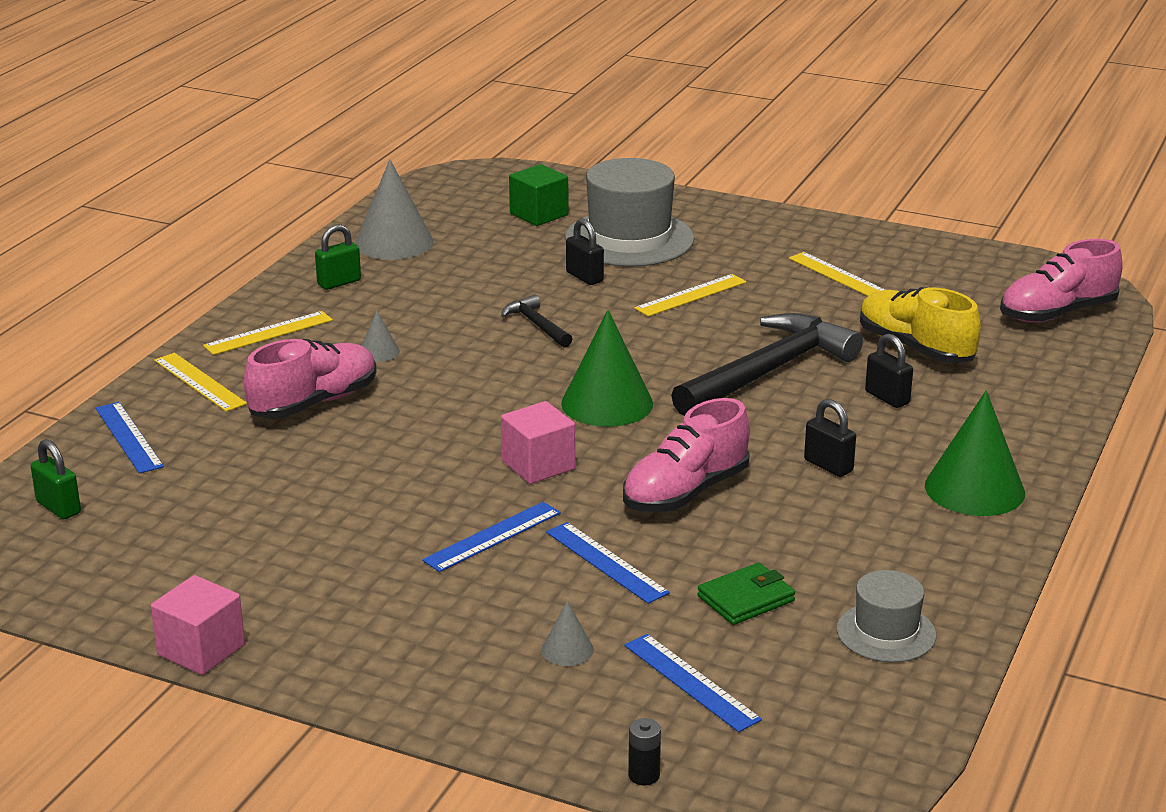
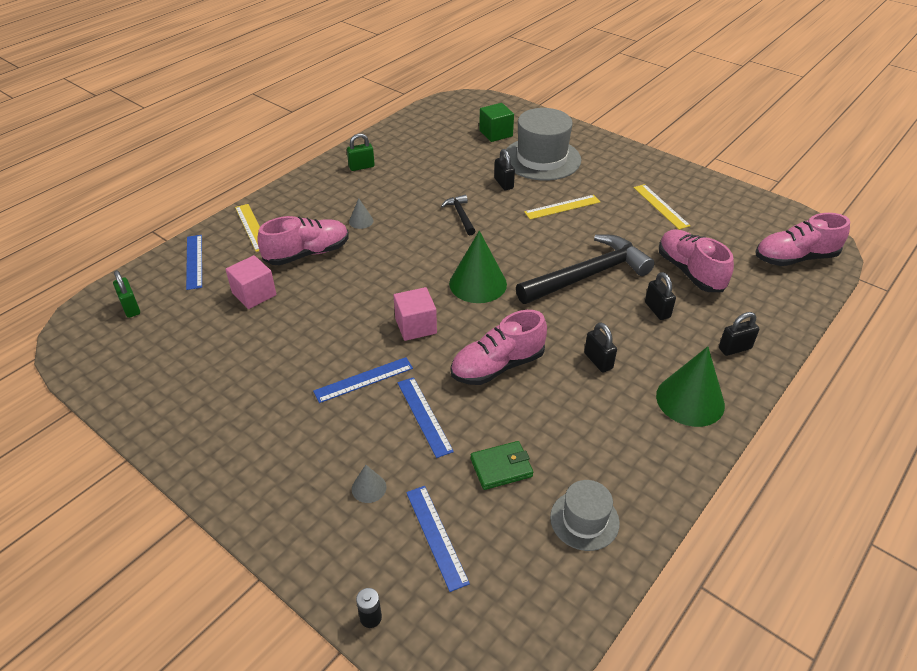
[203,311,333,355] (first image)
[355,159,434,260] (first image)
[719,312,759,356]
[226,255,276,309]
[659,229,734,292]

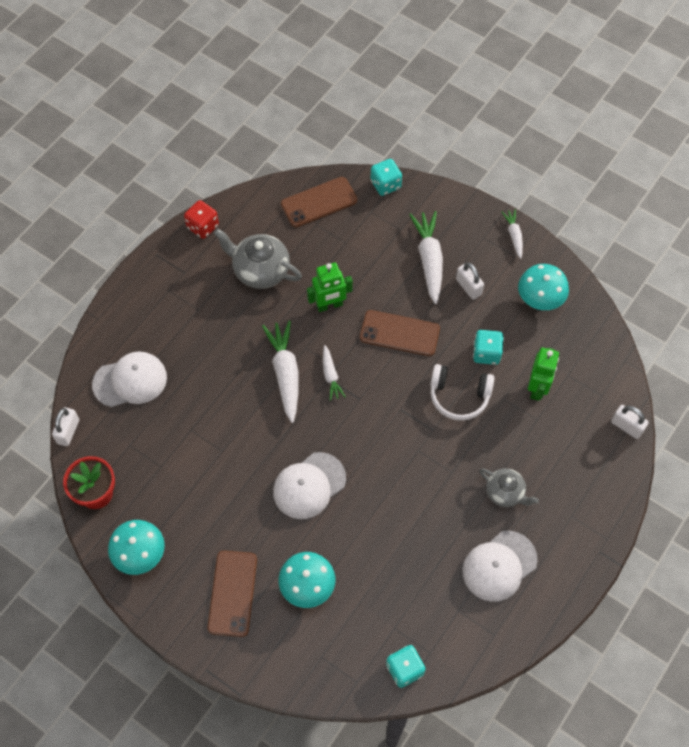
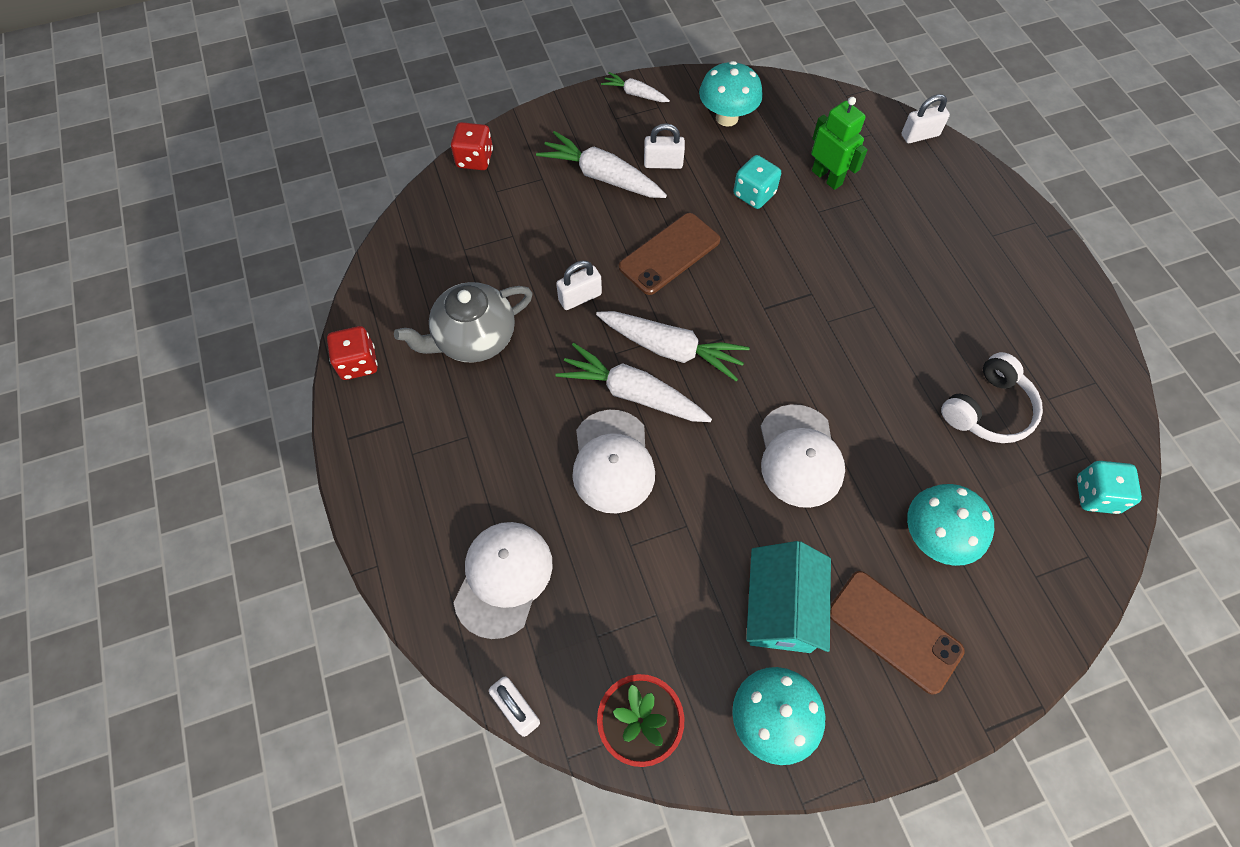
[281,177,357,227] (first image)
[479,468,539,507] (first image)
[746,541,831,653]
[941,352,1043,443]
[572,410,655,513]
[556,261,602,310]
[451,122,493,170]
[596,311,750,382]

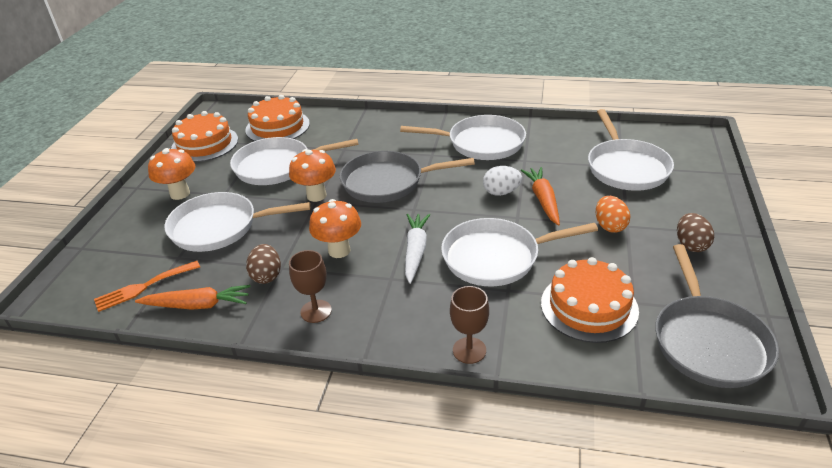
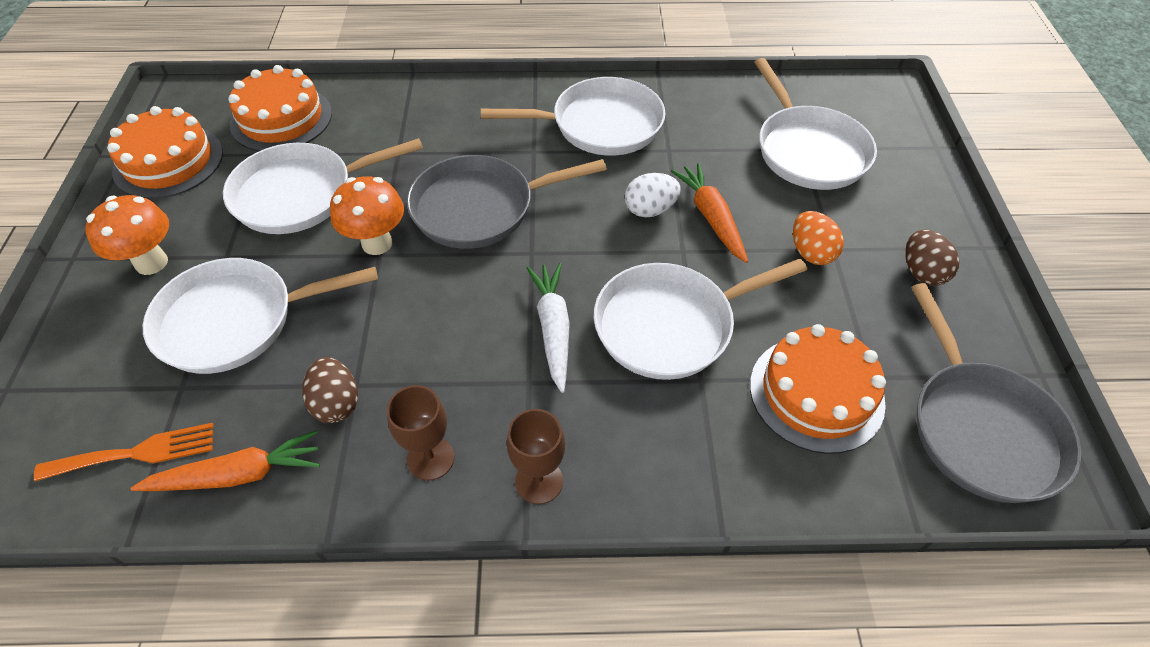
[309,199,361,258] (first image)
[507,409,565,504]
[34,423,214,481]

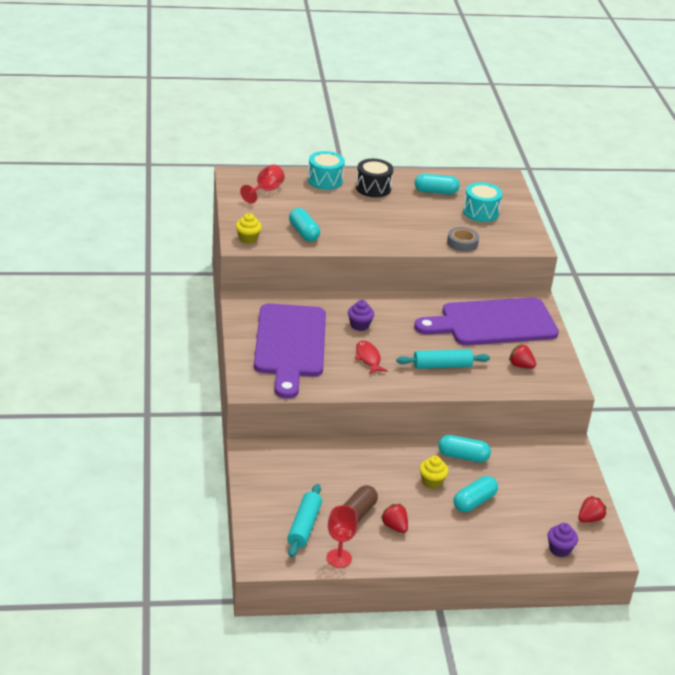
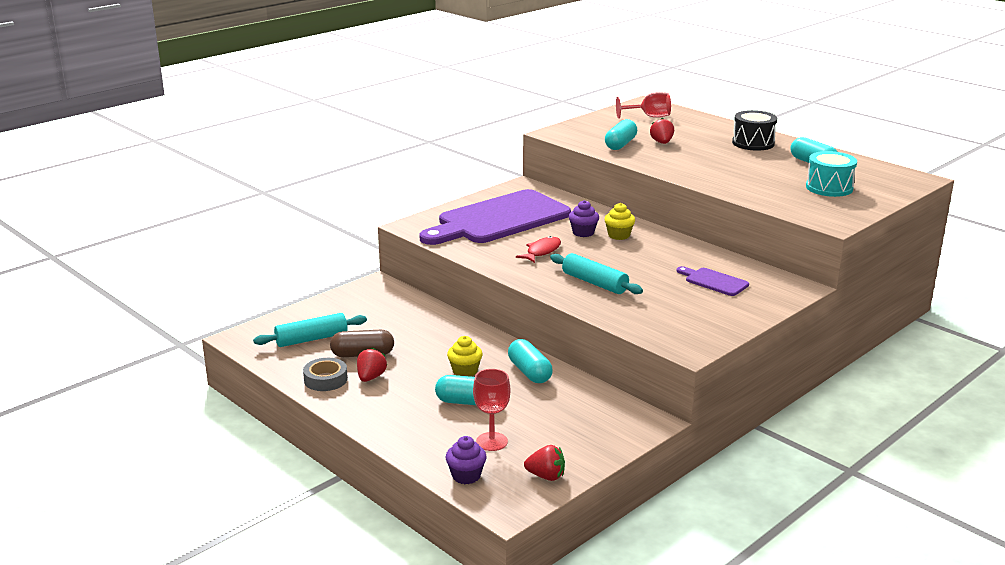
[308,151,345,190] (first image)
[604,203,635,240]
[473,369,511,451]
[303,358,348,391]
[650,118,674,144]
[677,266,749,296]

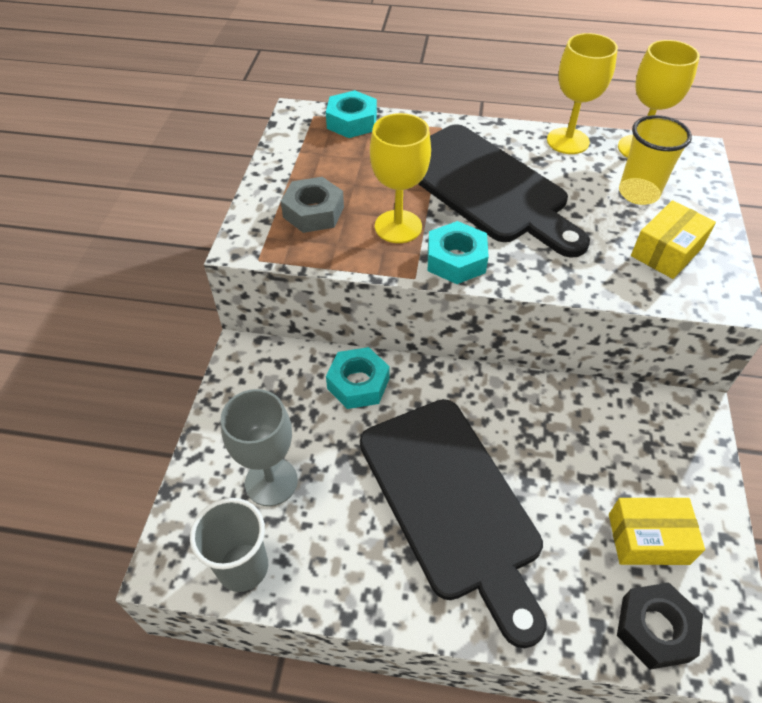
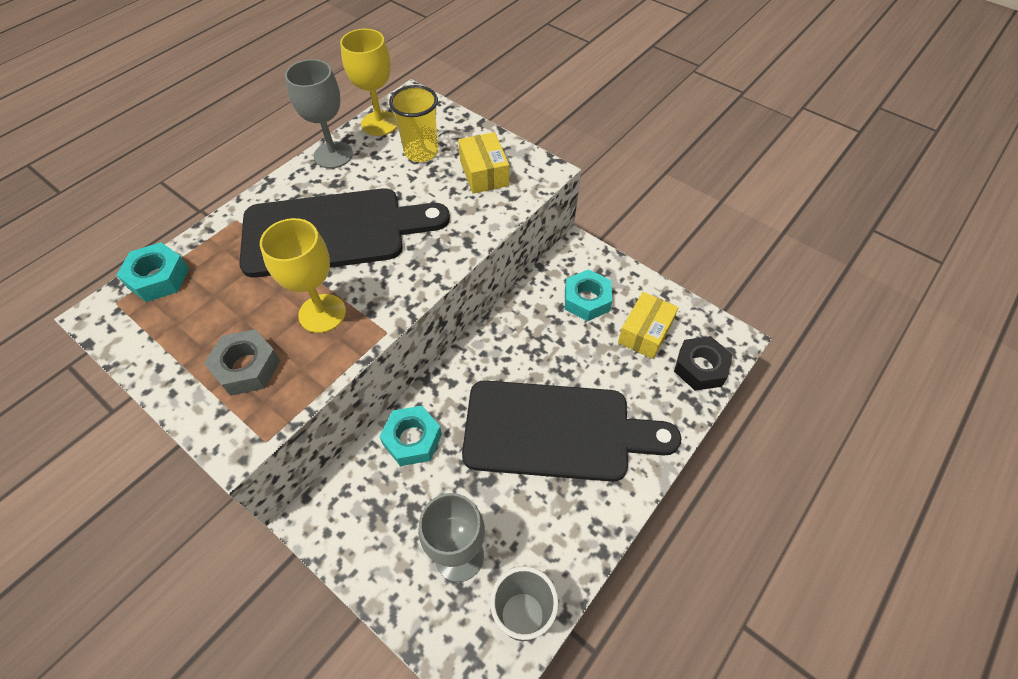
[565,269,612,321]
[285,59,353,168]

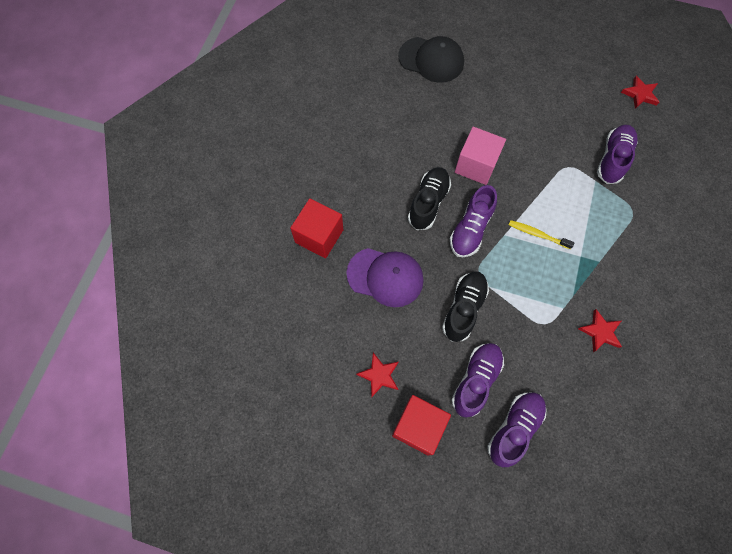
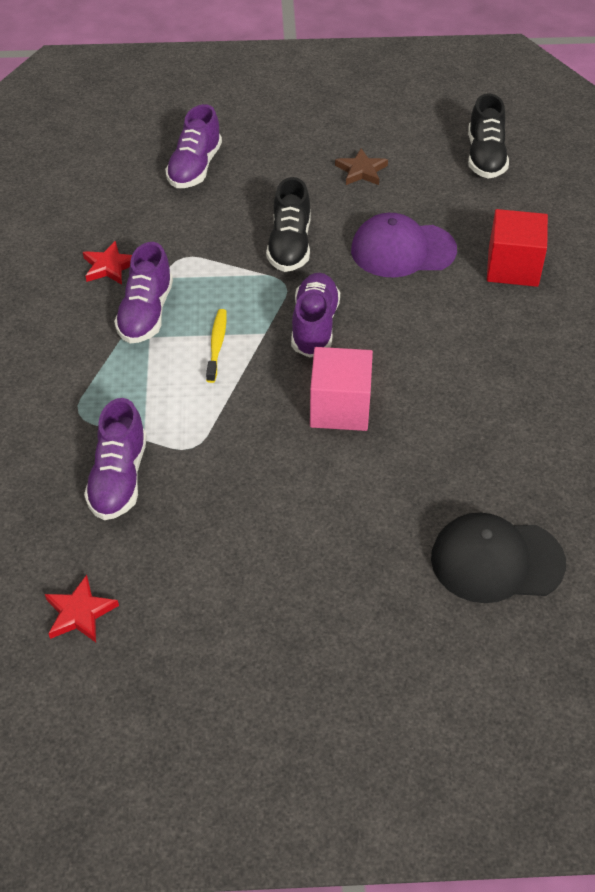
[392,395,451,456] (first image)
[468,93,509,178]
[114,242,173,343]
[335,148,388,185]
[206,309,227,383]

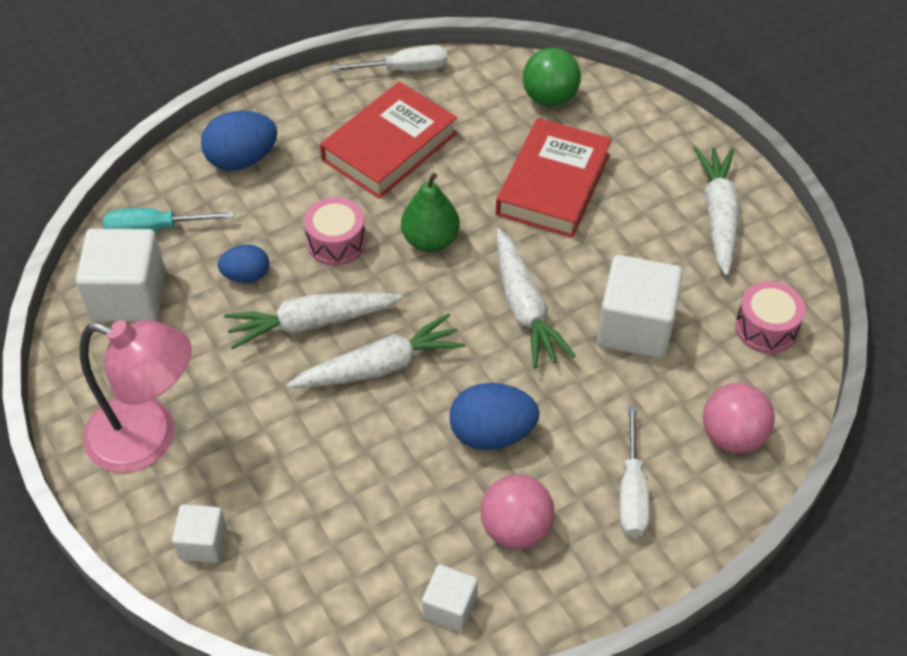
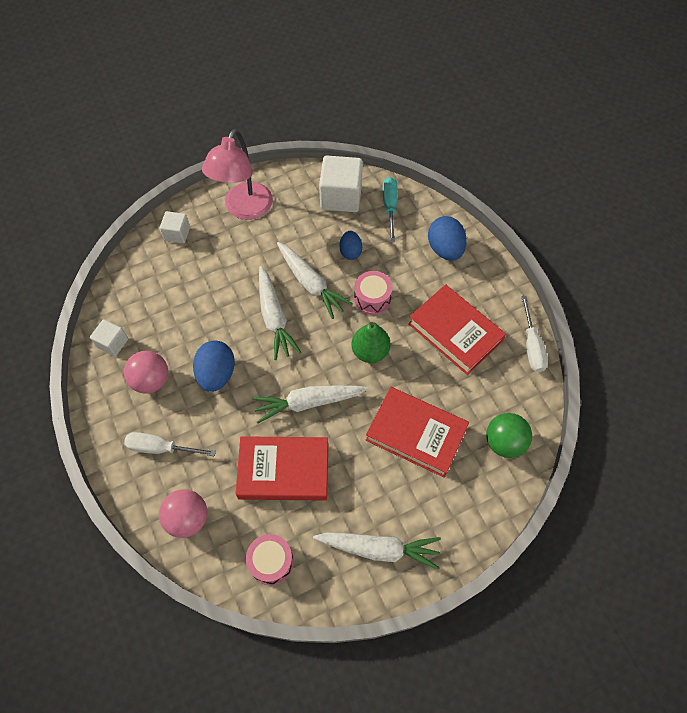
[236,436,328,501]
[277,242,353,319]

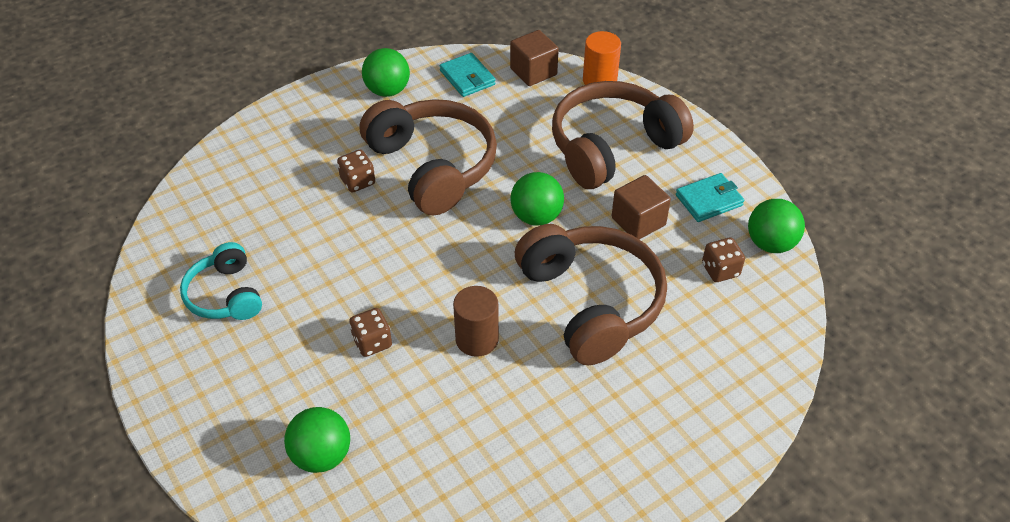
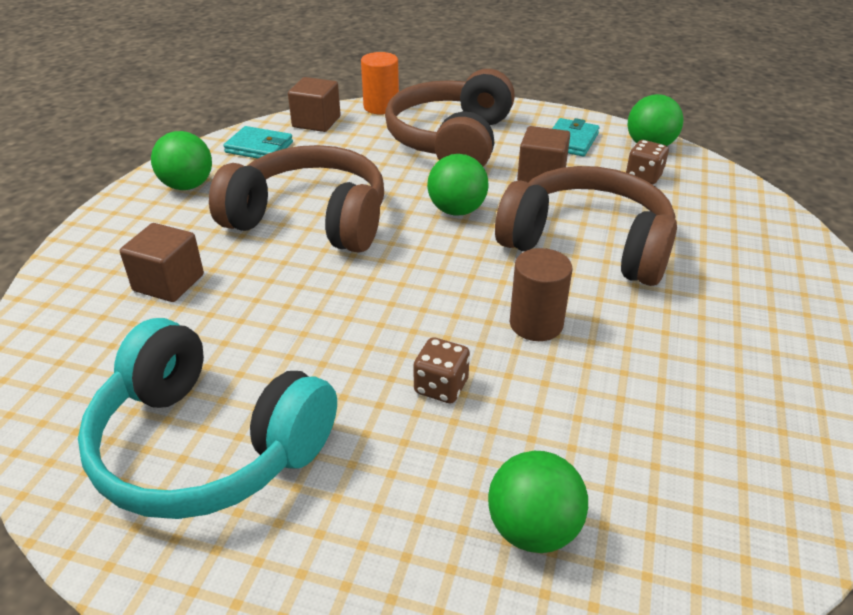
[337,149,375,192] (first image)
[120,223,204,302]
[78,318,337,519]

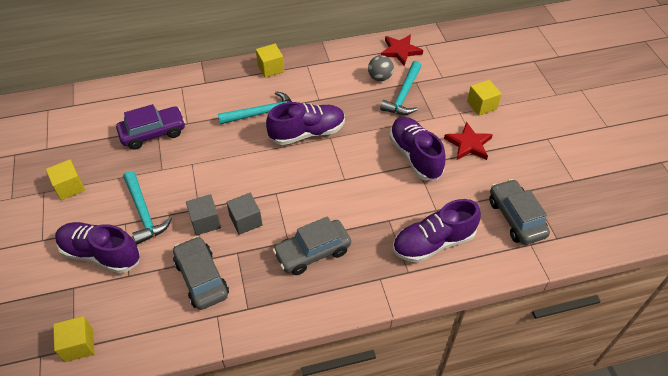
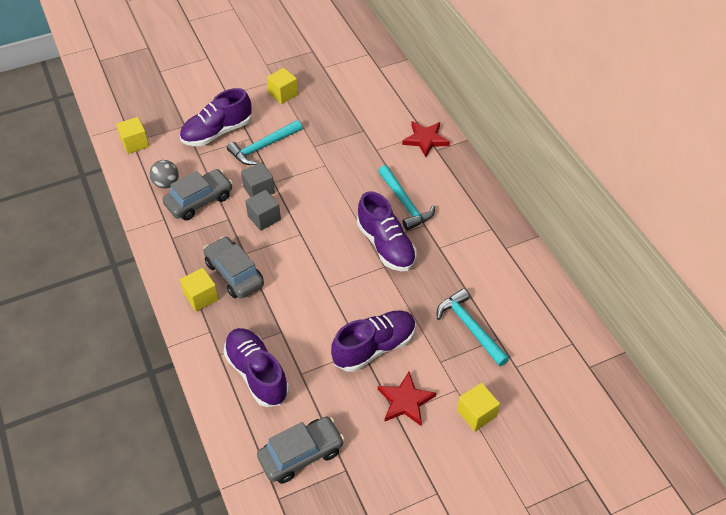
[116,104,185,150] (first image)
[180,268,219,312]
[150,160,179,188]
[402,121,450,157]
[180,88,252,146]
[437,289,509,366]

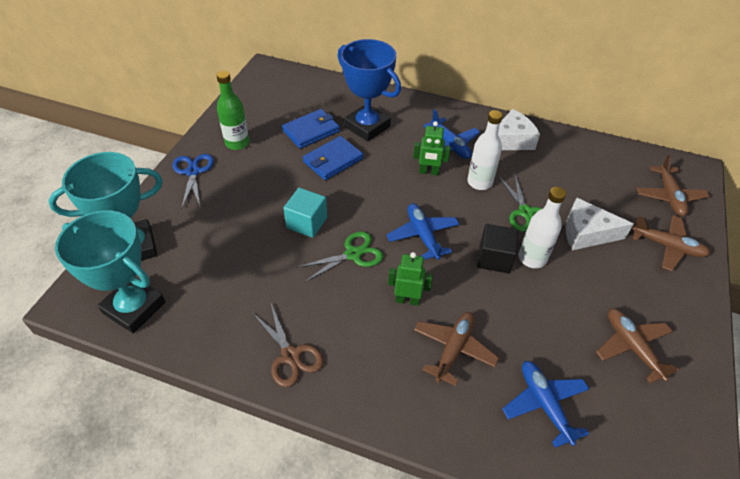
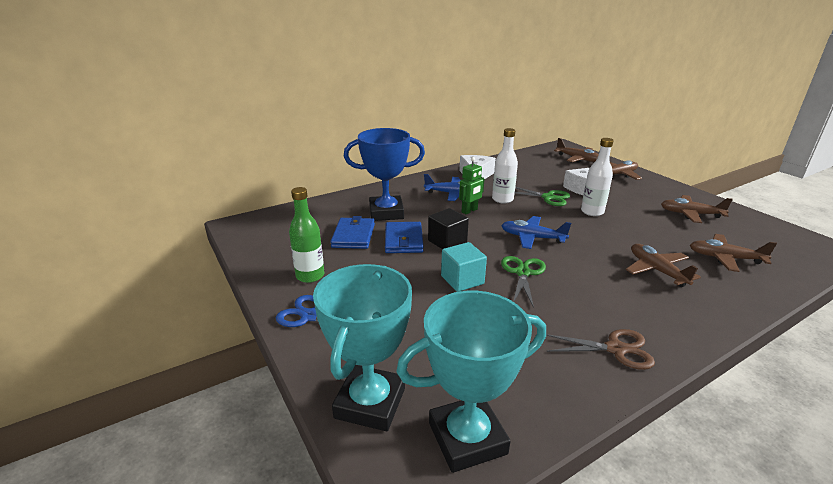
[388,252,433,306] (first image)
[428,208,469,249]
[690,234,777,272]

